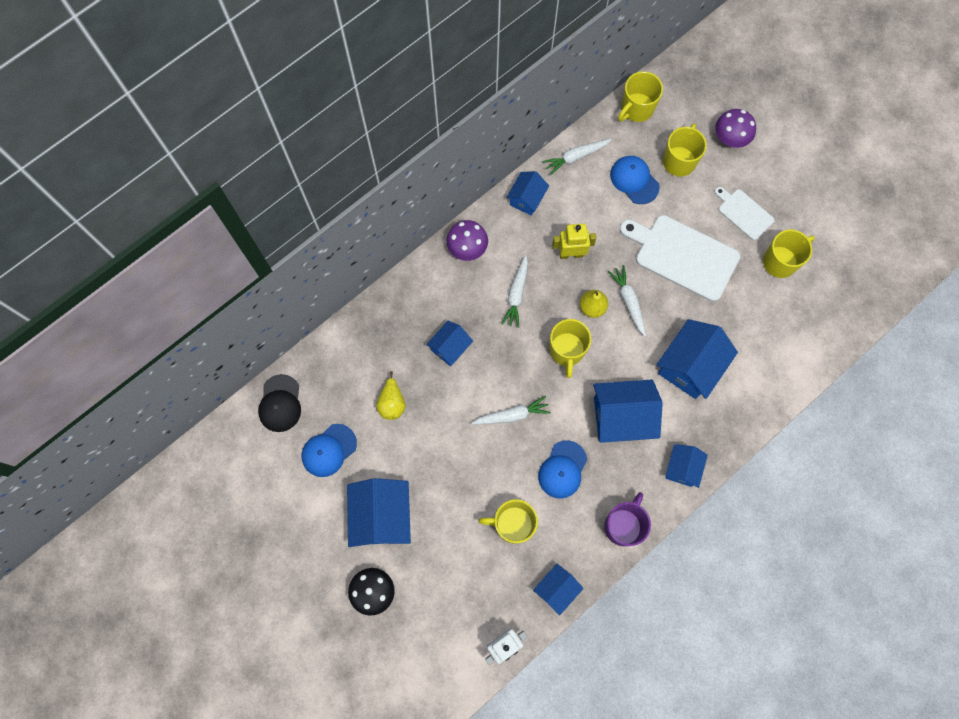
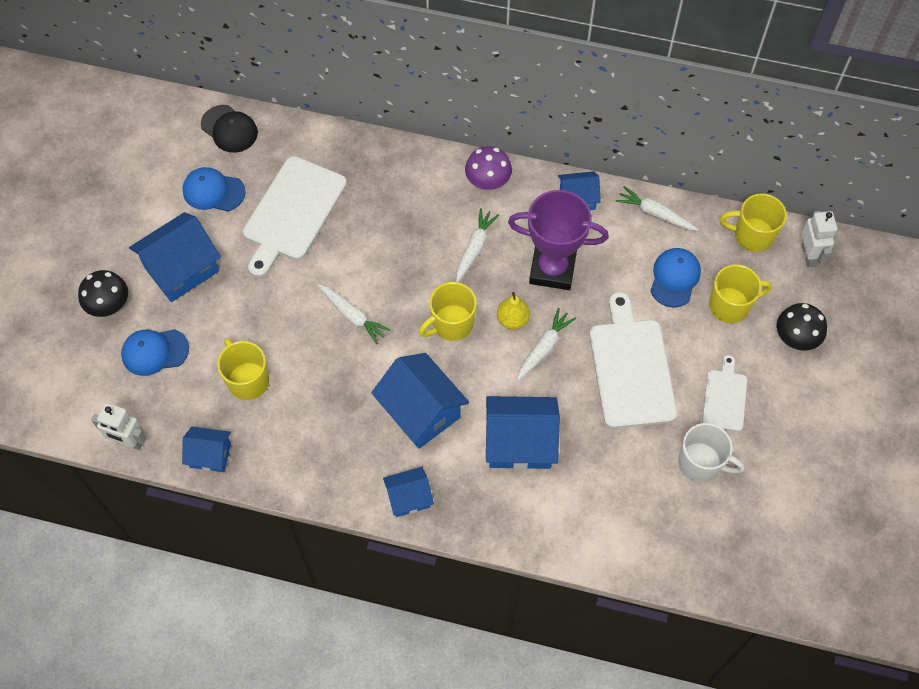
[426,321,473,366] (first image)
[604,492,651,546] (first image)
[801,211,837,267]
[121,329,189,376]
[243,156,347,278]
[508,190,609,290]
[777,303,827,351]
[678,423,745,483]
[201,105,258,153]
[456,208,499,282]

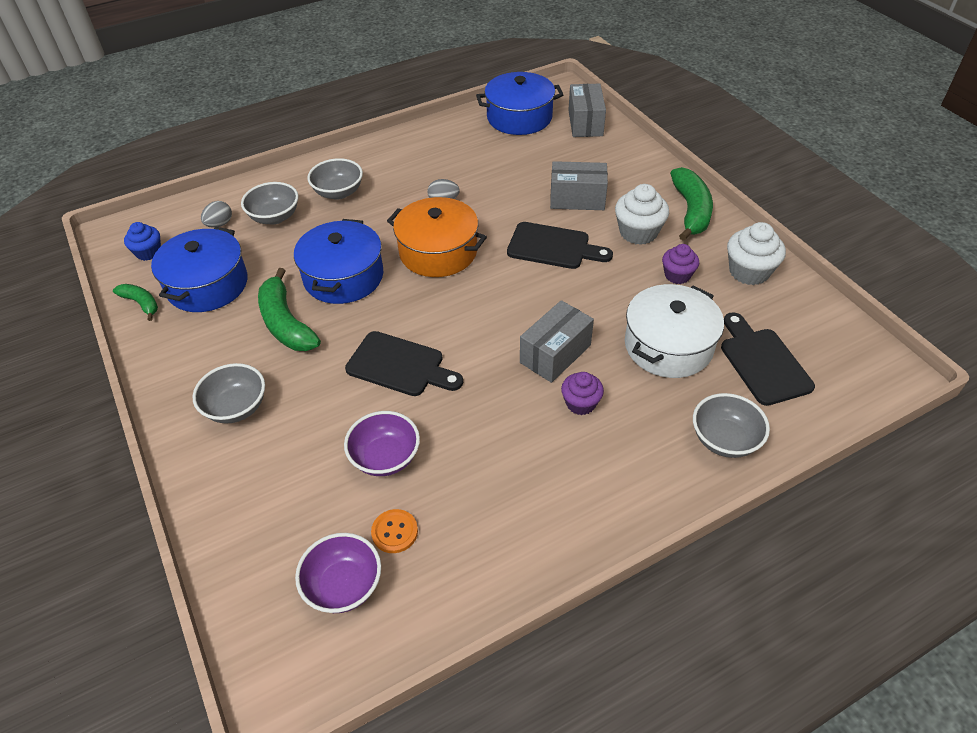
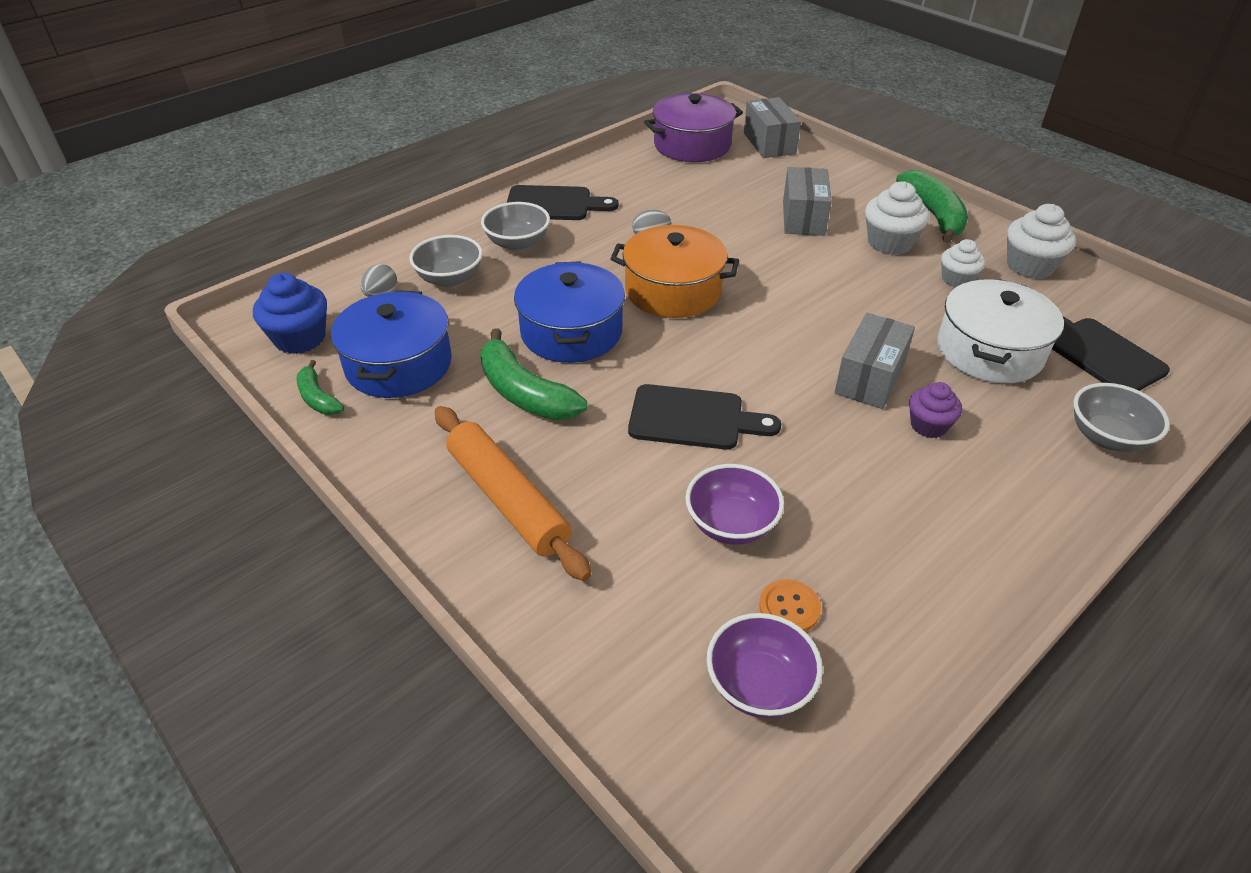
[507,185,619,220]
[435,406,591,581]
[644,93,743,162]
[941,239,985,287]
[296,360,344,415]
[783,167,832,236]
[253,273,327,354]

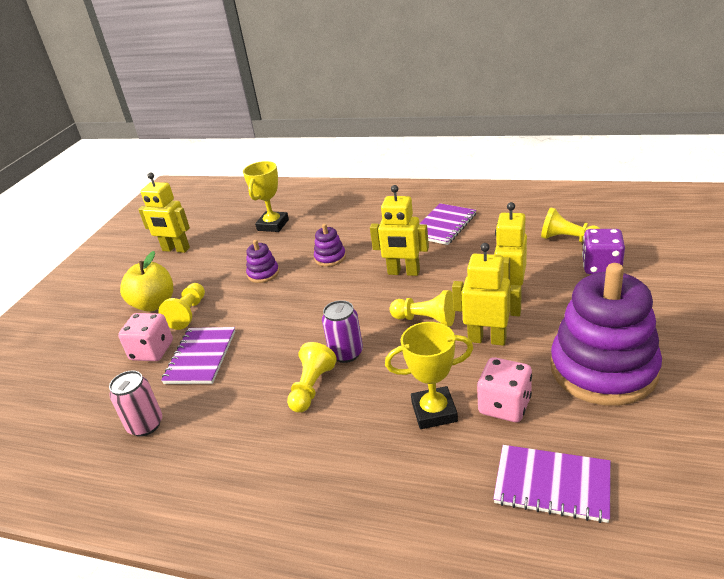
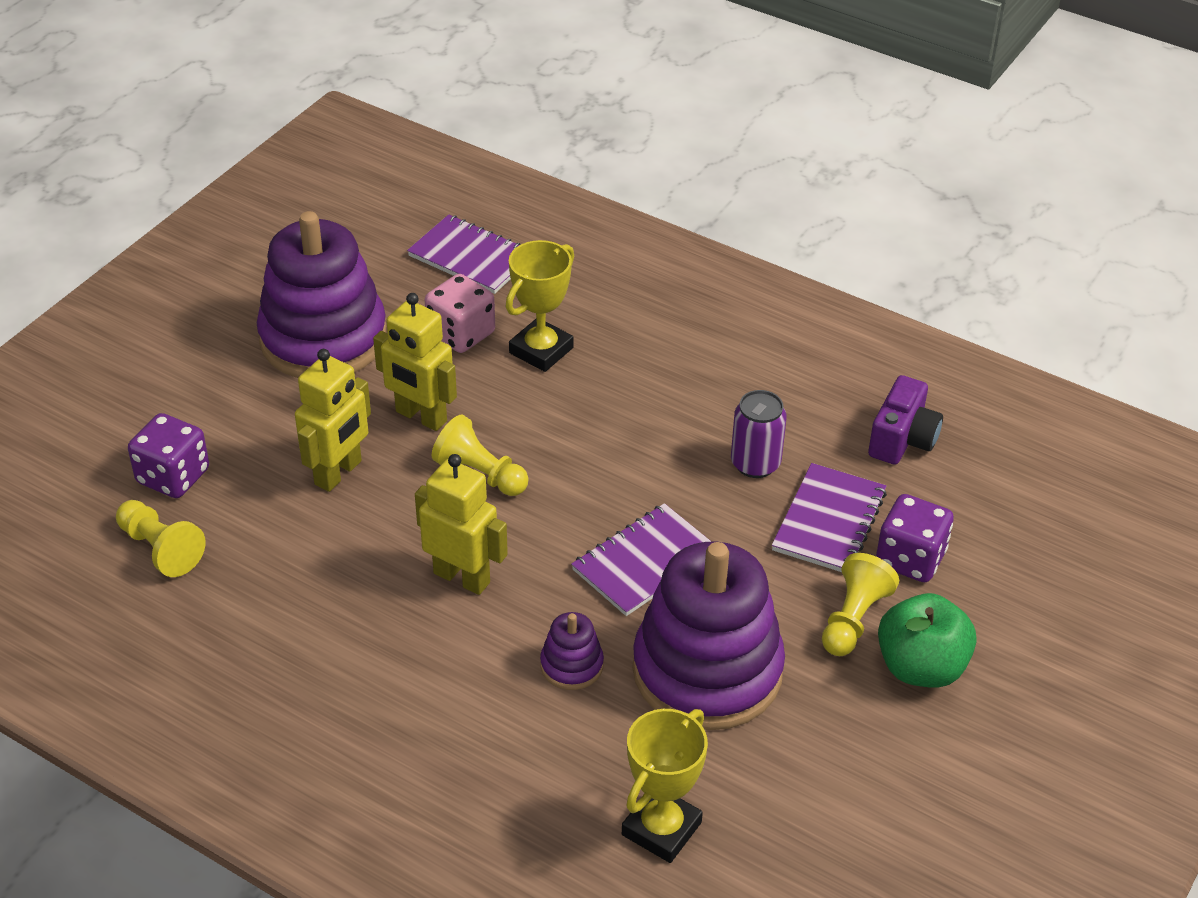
[138,173,190,253] (first image)
[287,342,337,413] (first image)
[731,390,787,478]
[571,503,712,616]
[868,375,943,464]
[876,494,954,582]
[878,593,976,688]
[506,240,574,372]
[633,542,785,730]

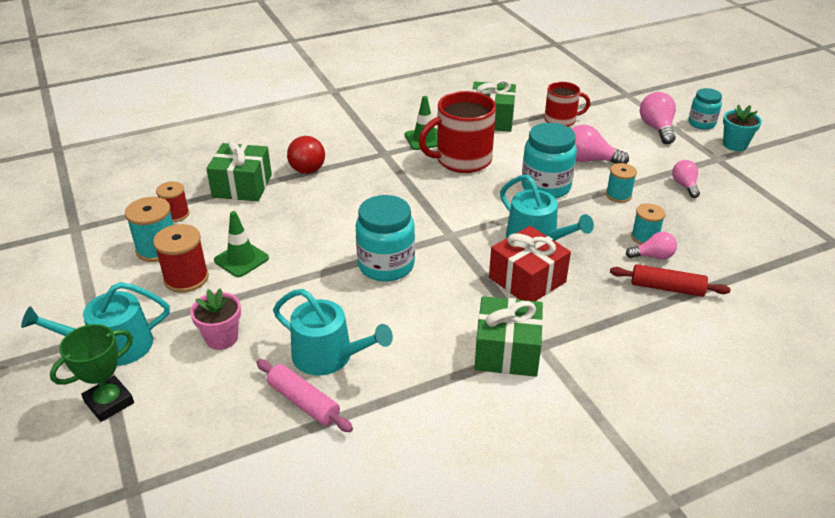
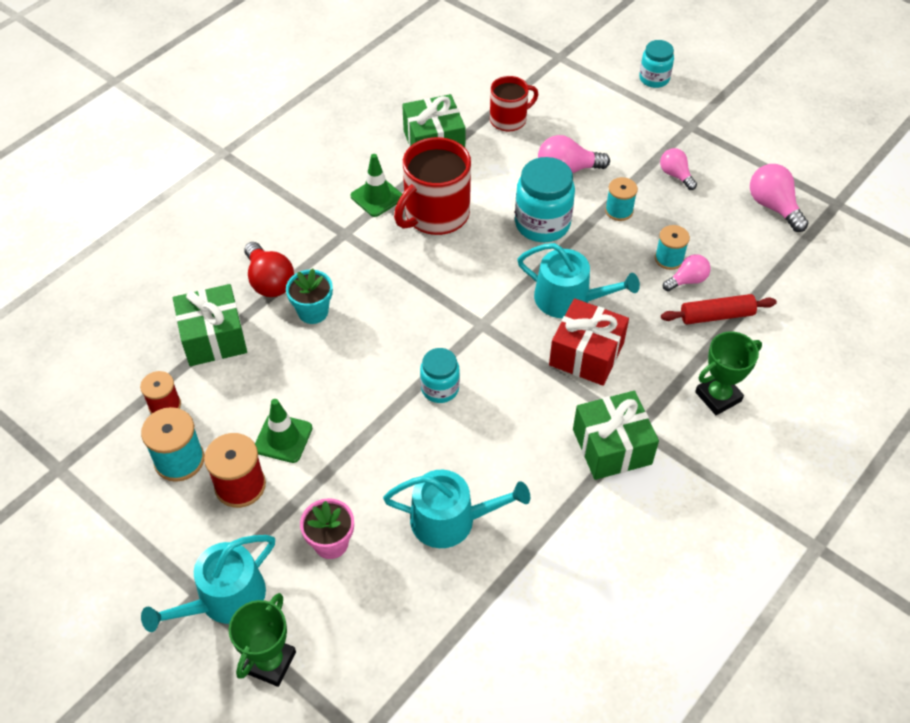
[256,359,353,432] (first image)
[695,332,762,415]
[750,164,808,232]
[286,269,333,324]
[420,348,460,403]

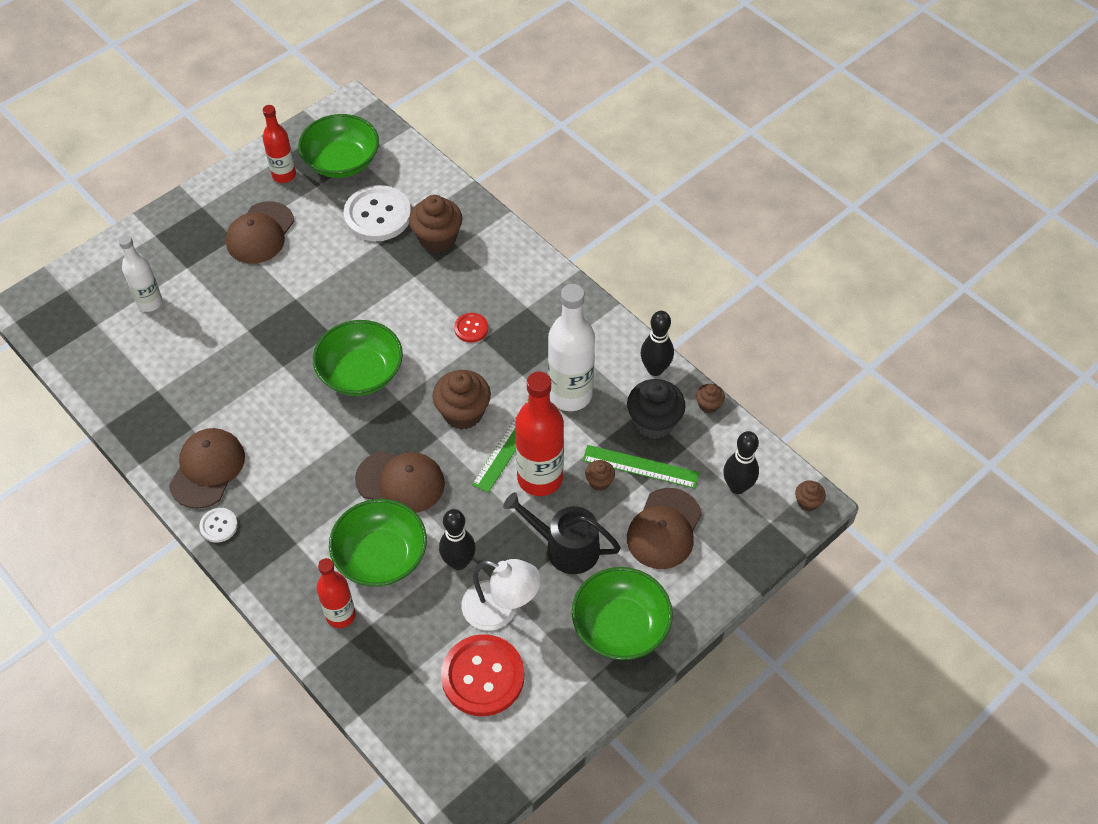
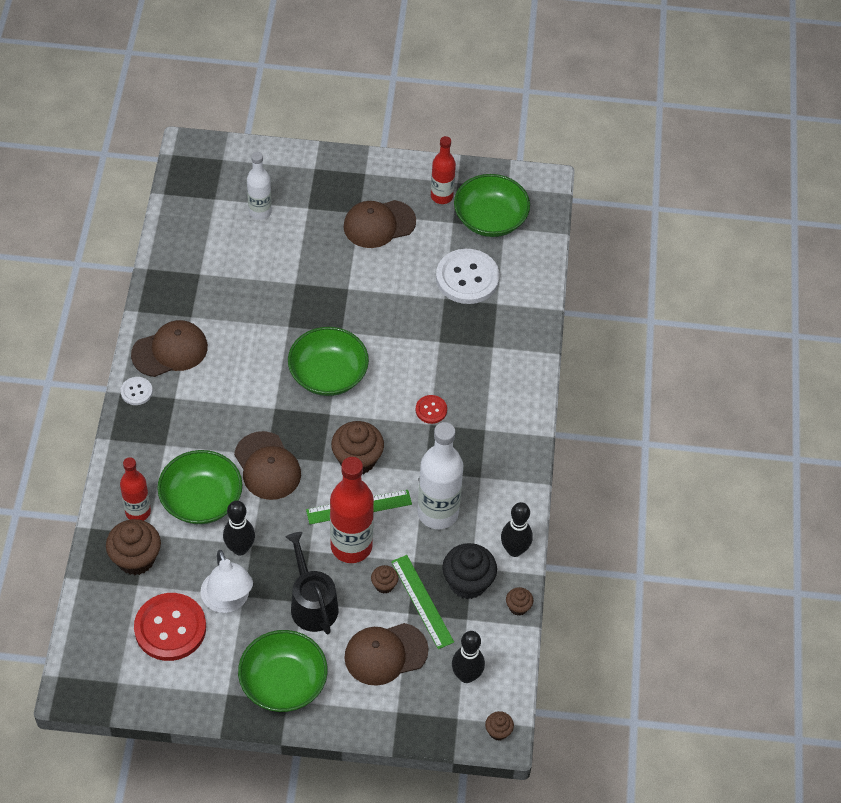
[106,519,161,575]

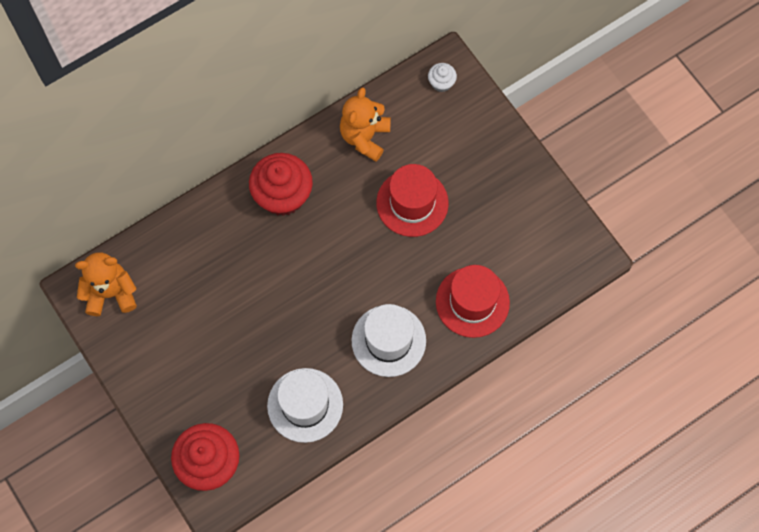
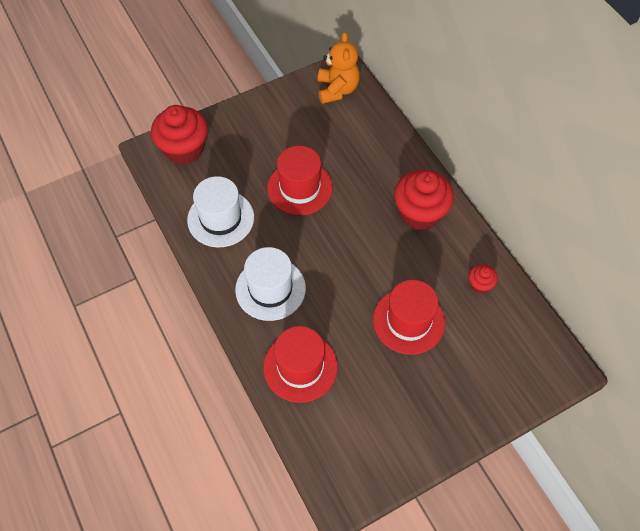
[428,63,457,92] (first image)
[267,146,333,216]
[469,264,498,294]

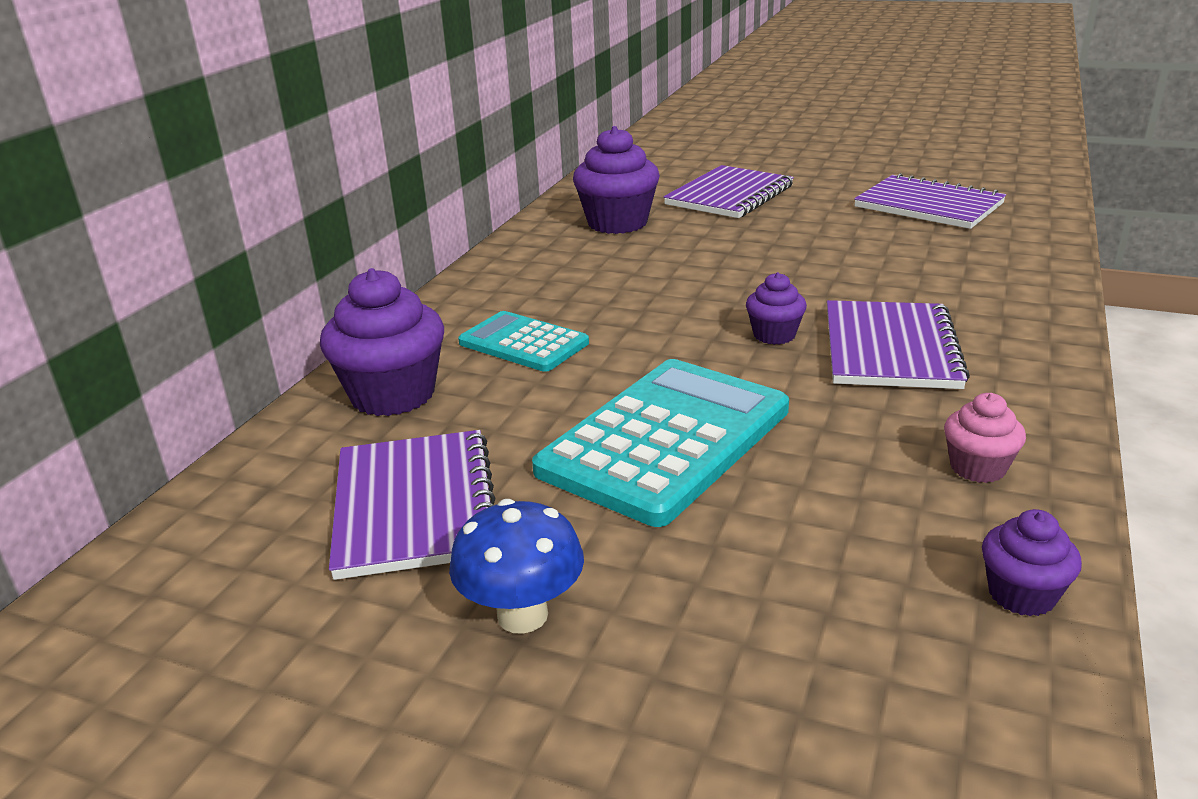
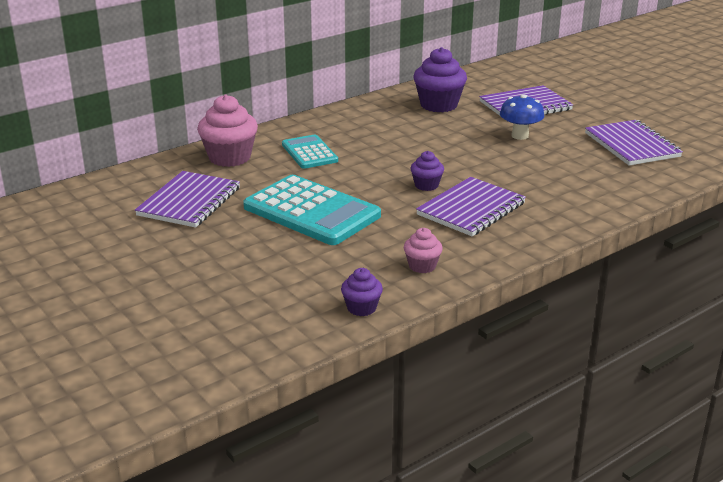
[500,94,544,140]
[197,94,258,167]
[243,175,381,245]

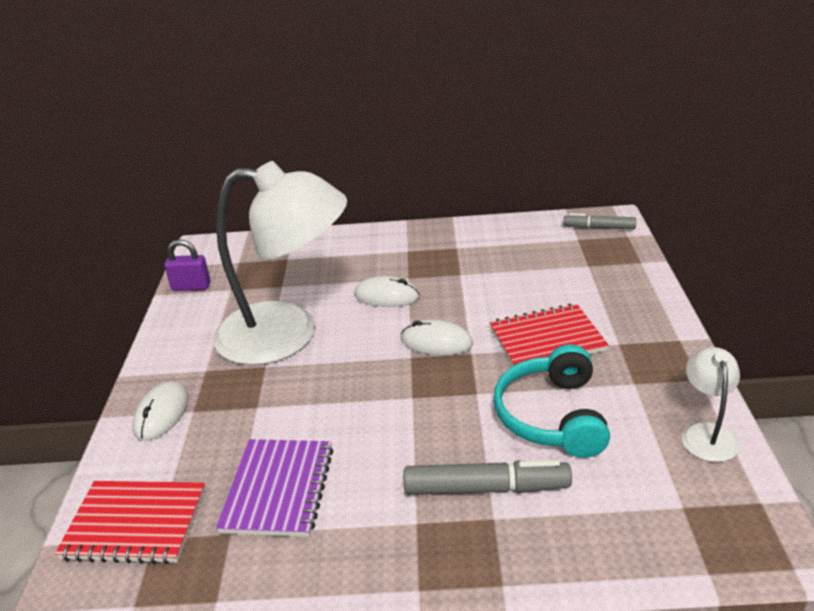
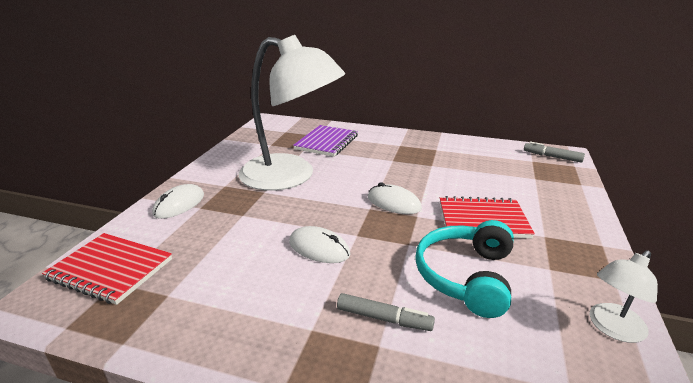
[164,239,211,291] (first image)
[293,125,358,157]
[289,226,350,263]
[590,250,658,343]
[337,293,435,331]

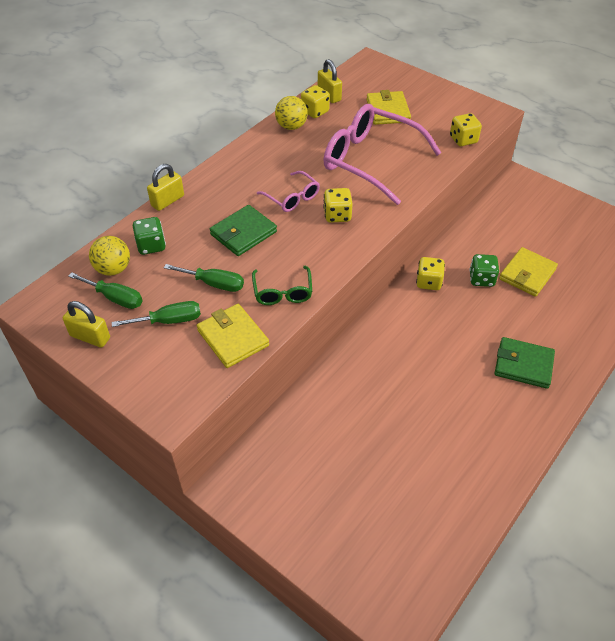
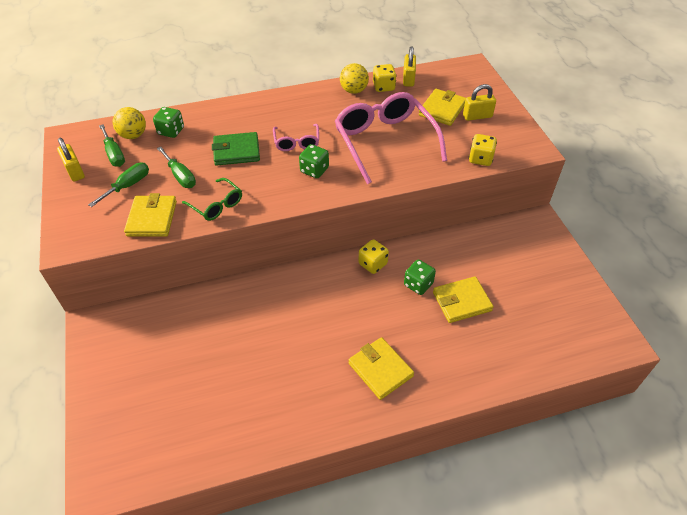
[463,84,496,121]
[299,144,329,178]
[348,337,414,400]
[88,163,149,207]
[182,178,242,221]

